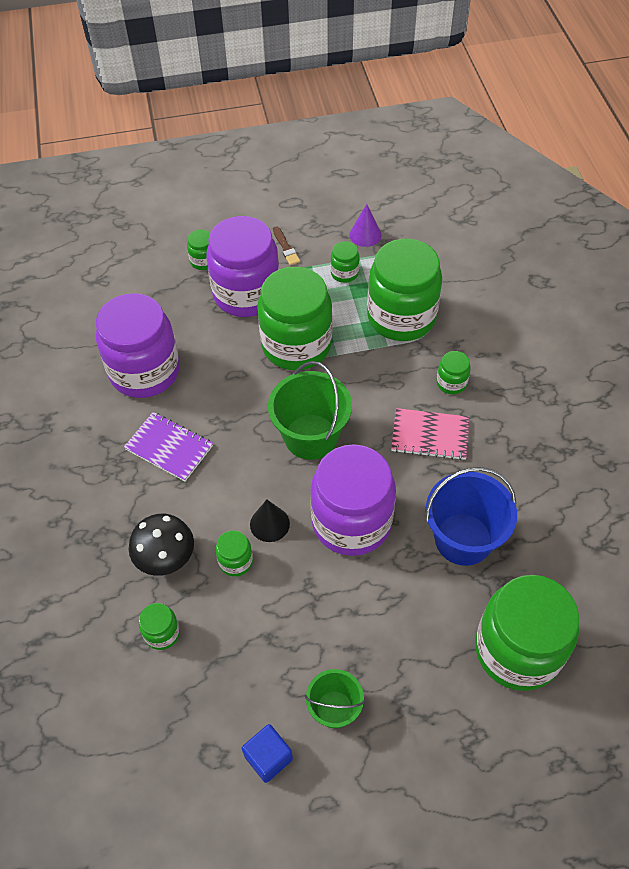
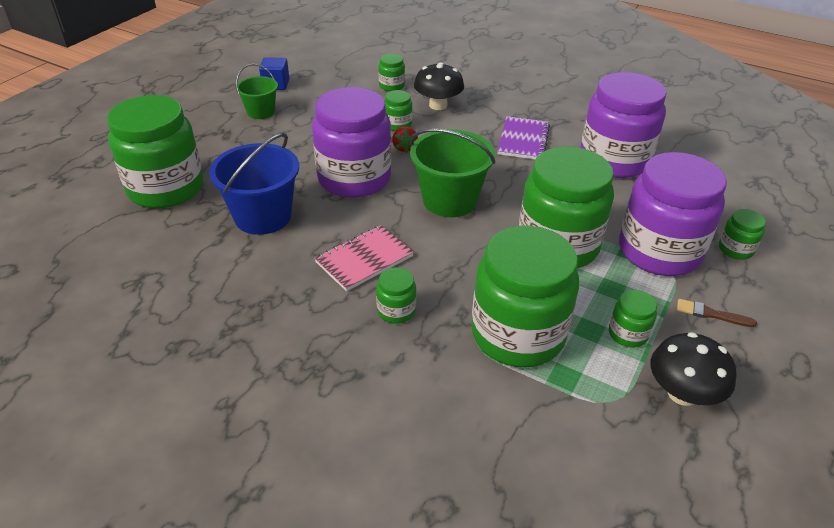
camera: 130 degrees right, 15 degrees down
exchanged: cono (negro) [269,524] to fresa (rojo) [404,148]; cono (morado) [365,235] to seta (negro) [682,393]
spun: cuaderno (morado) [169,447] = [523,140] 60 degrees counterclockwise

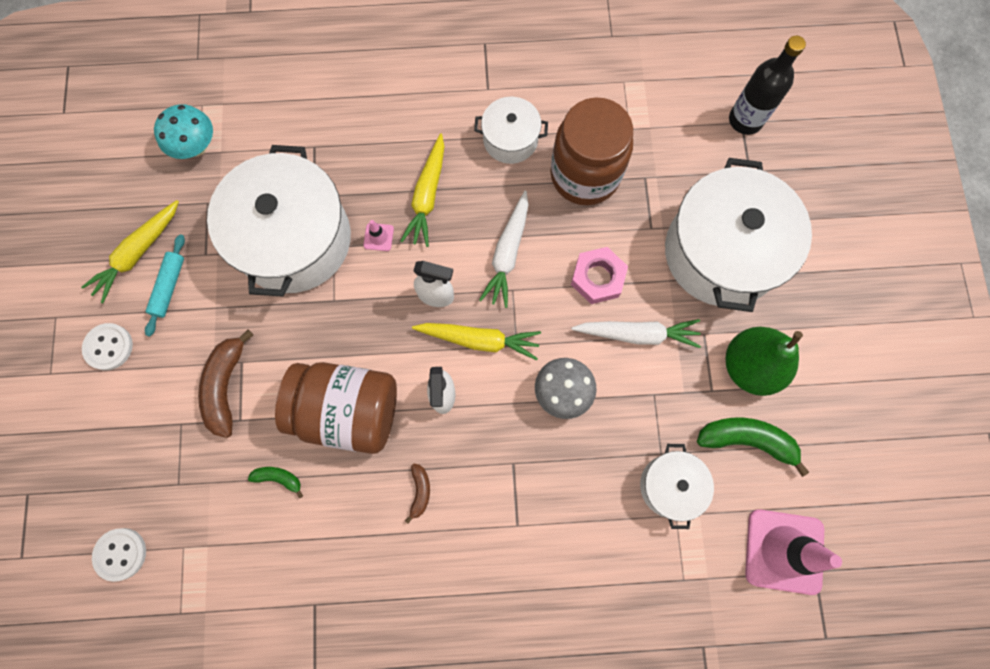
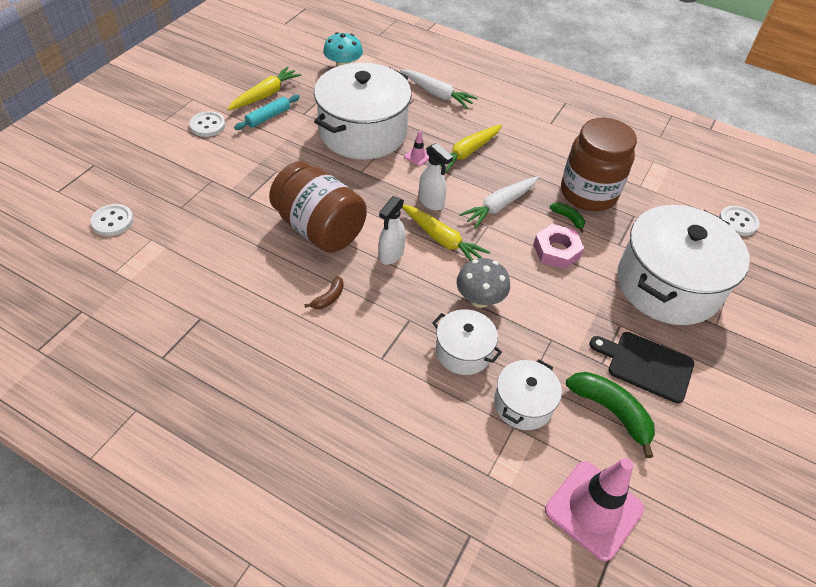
camera: 30 degrees right, 25 degrees down
missing: plátano (marrón) [226,386]
relocated: plátano (verde) [278,478] to [568,218]; olla (blanco) [510,139] to [463,352]; zanahoria (blanco) [637,334] to [437,94]
exchanged: pera (verde) [750,366] to tabla de cortar (negro) [646,365]; botella (negro) [745,120] to botón (blanco) [738,222]
spun: zanahoria (amarillo) [138,253] = [265,95] 150 degrees clockwise

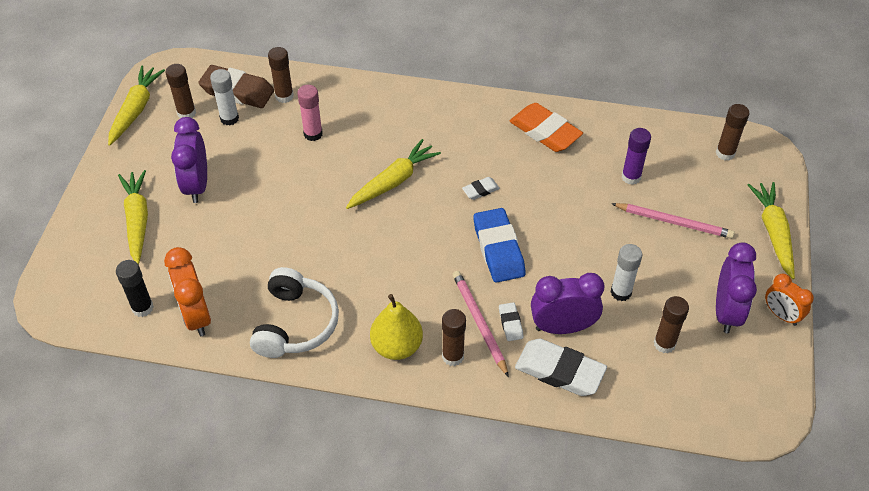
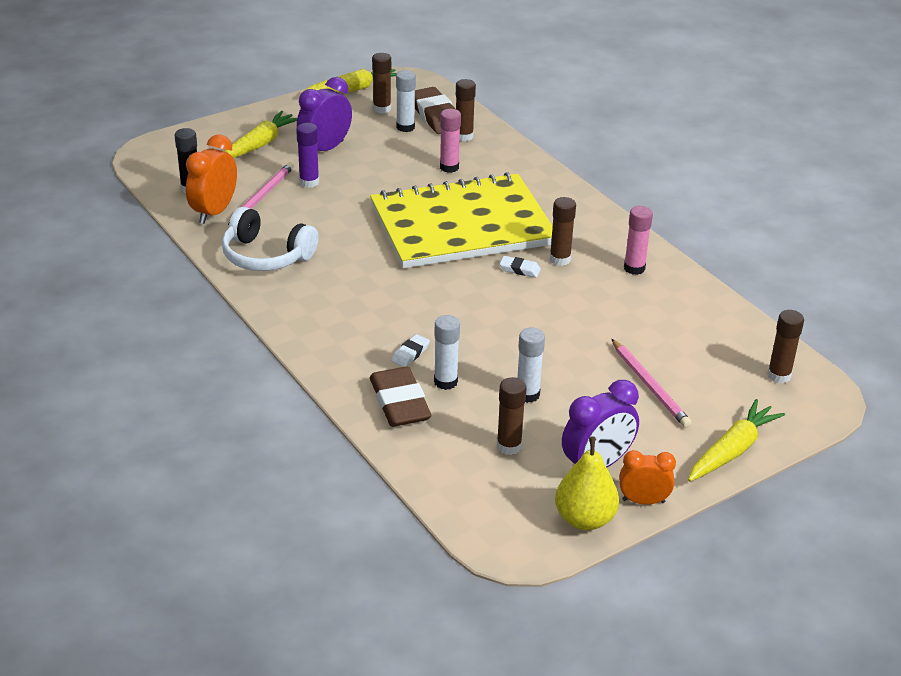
camera: 45 degrees right, 15 degrees down
missing: goma de borrar (azul) [498,249]
relocated: pera (amarillo) [397,346] to [584,519]; barra de pegamento (marrón) [453,356] to [560,259]; lápiz (rosa) [479,323] to [262,196]; barra de pegamento (morado) [631,177] to [309,182]
exchanged: zanahoria (amarillo) [393,181] to cuaderno (amarillo) [462,225]; goma de borrar (naranja) [545,132] to barra de pegamento (rosa) [634,268]; despertador (morado) [562,327] to barra de pegamento (blanco) [445,382]
colour: goma de borrar (blanco) [559,371] to goma de borrar (marrón) [400,403]
spun: auriculares (blanco) [295,324] = [266,256] 60 degrees clockwise; despertador (naranja) [781,315] = [643,501] 90 degrees clockwise

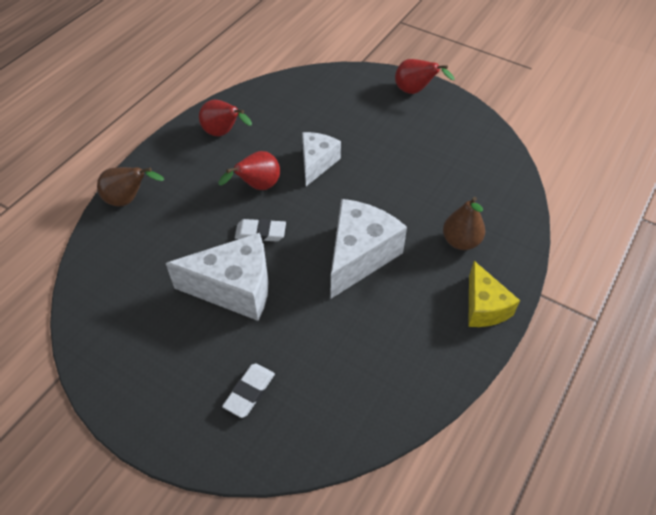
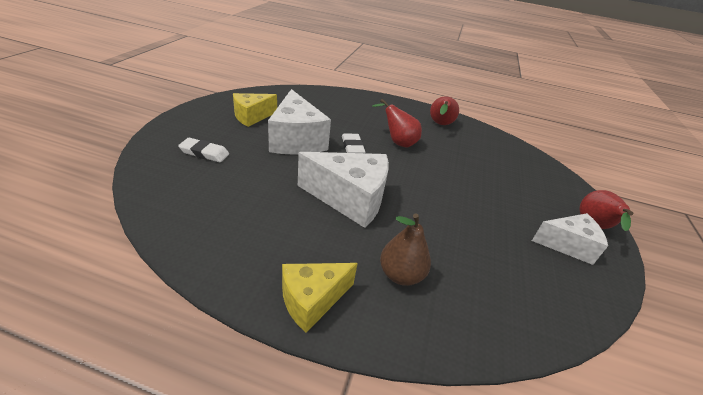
camera: 70 degrees right, 15 degrees down
missing: pera (marrón) [128,200]
appeared: queso (amarillo) [252,117]
relocated: queso (blanco) [317,163] to [567,245]

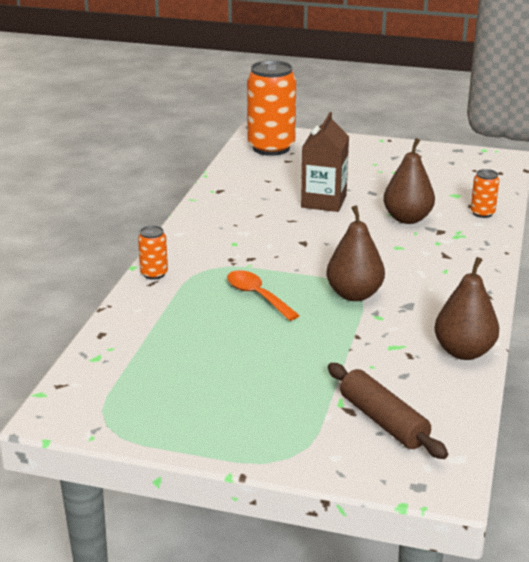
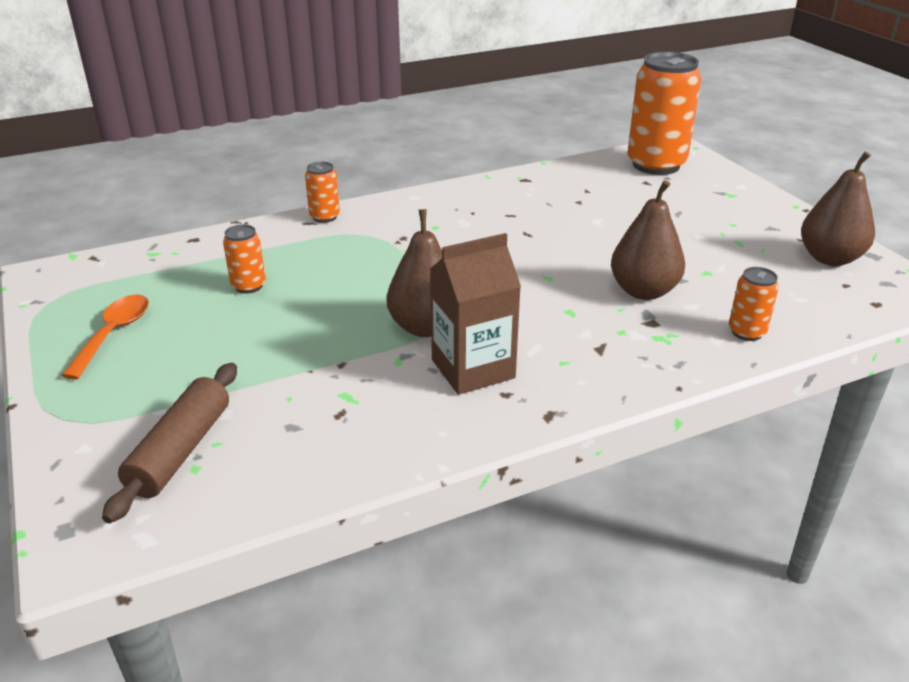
camera: 50 degrees right, 5 degrees up
appeared: lata (naranja) [248,286]
relocated: cuchara (naranja) [257,296] to [113,334]; cartón de leche (marrón) [323,201] to [473,369]; pera (marrón) [464,352] to [829,258]

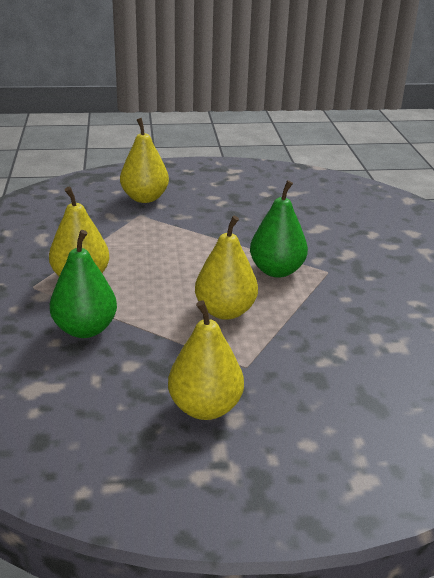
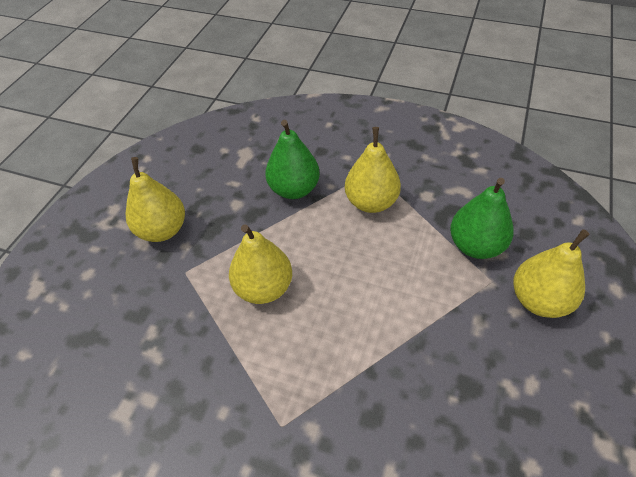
camera: 120 degrees right, 20 degrees up
relocated: pera (verde) [276,271] to [475,245]

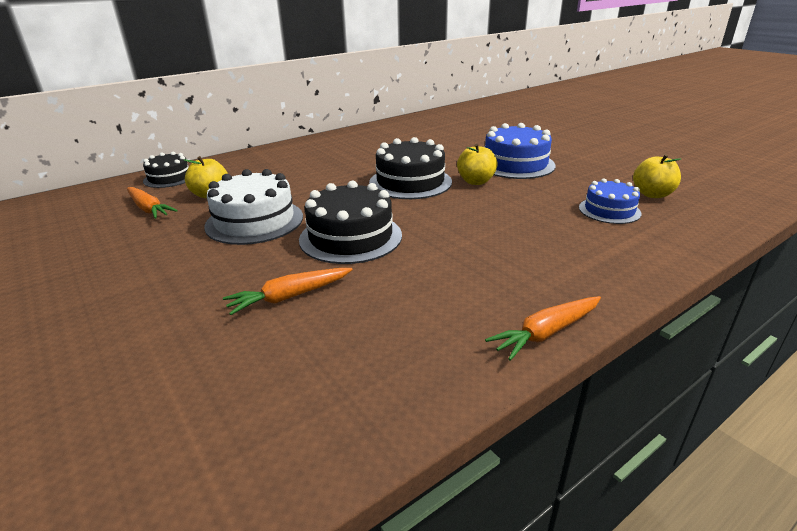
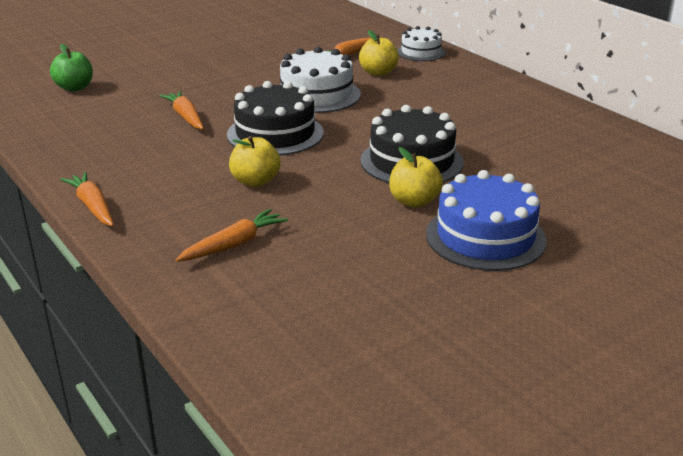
camera: 90 degrees right, 0 degrees up
missing: tarta (azul) [609,210]
appeared: manzana (verde) [75,88]; zanahoria (naranja) [234,245]
relocated: manzana (amarillo) [652,194] to [255,181]
colour: tarta (negro) [169,178] to tarta (blanco) [421,52]

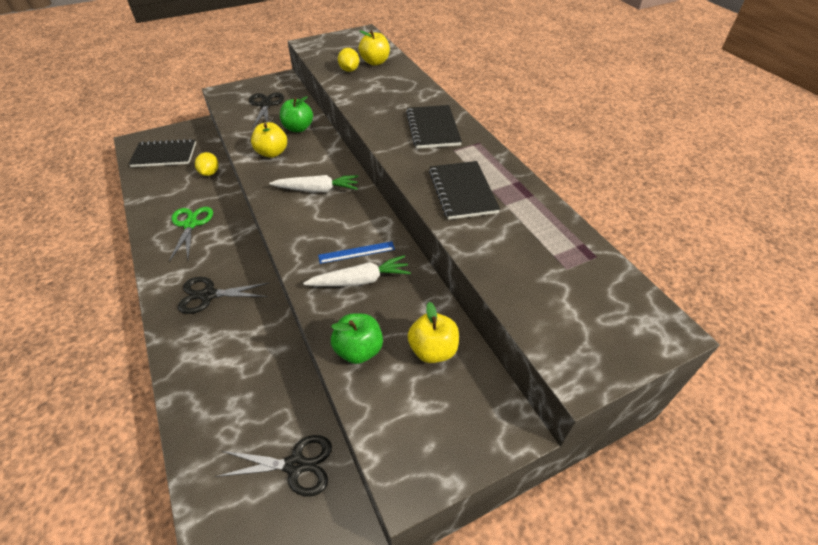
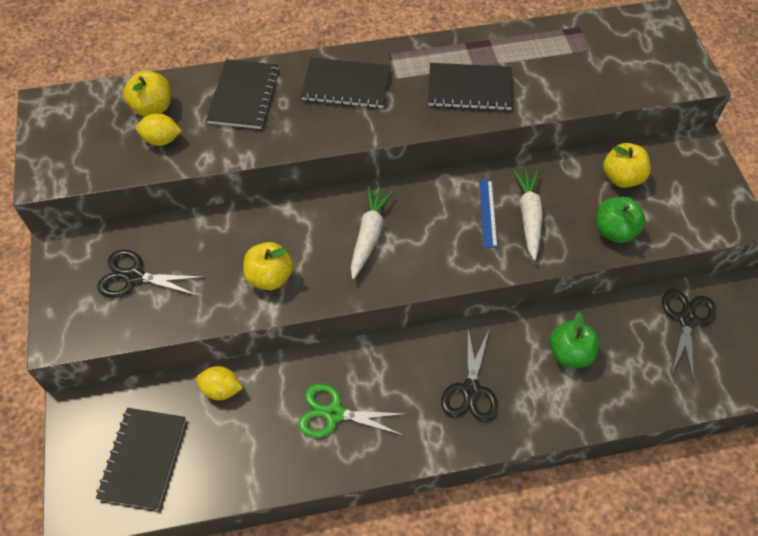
camera: 75 degrees left, 10 degrees up
appeared: cuaderno (negro) [243,96]
relocated: manzana (verde) [298,128] to [570,353]

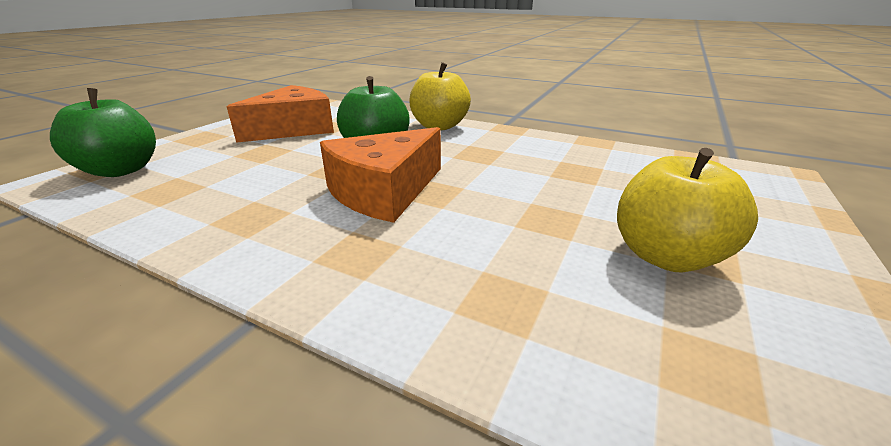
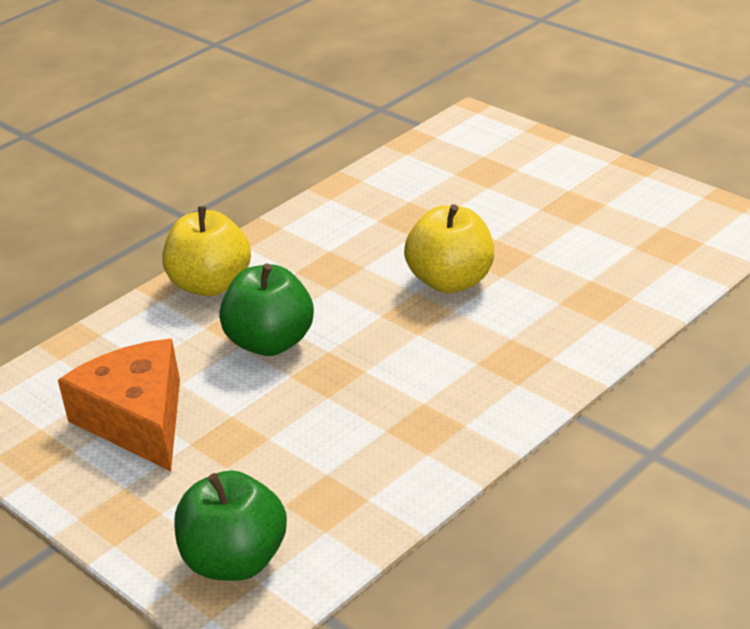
camera: 70 degrees left, 5 degrees up
missing: queso (naranja) [384,191]
relocated: manzana (amarillo) [665,256] to [451,281]

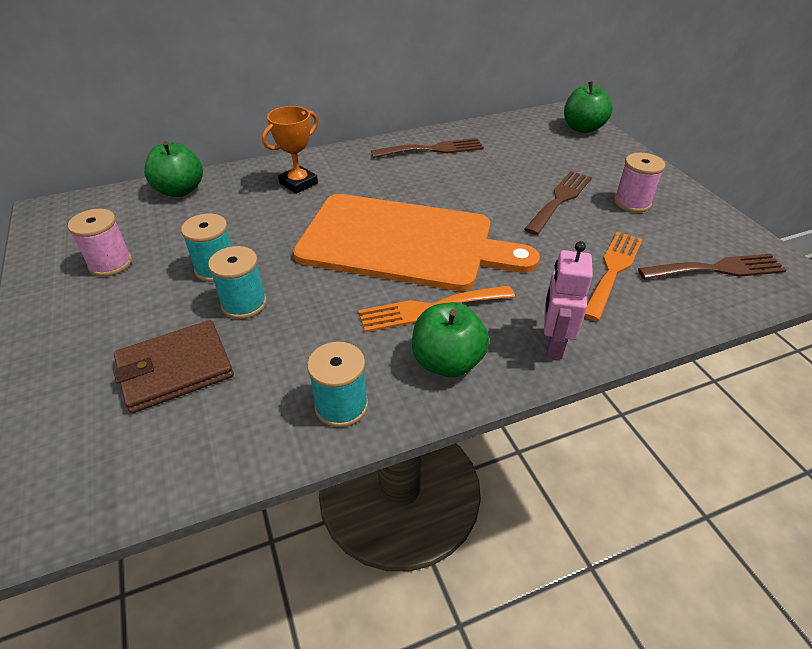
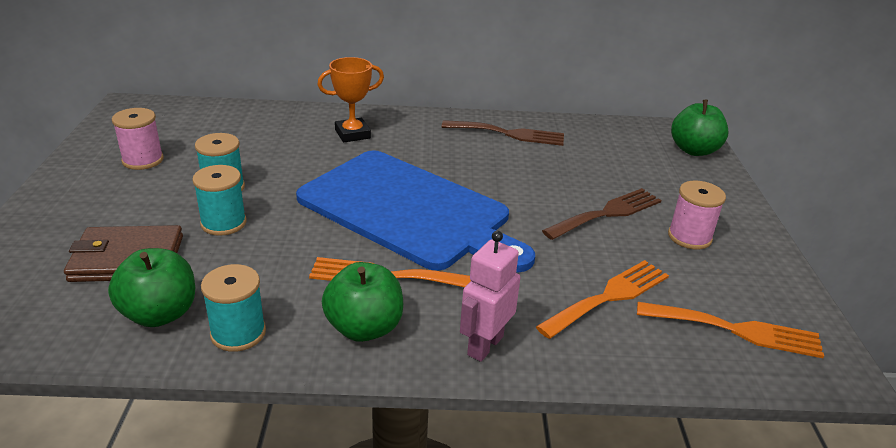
camera: 20 degrees right, 10 degrees down
relocated: manzana (verde) [180,190] to [160,314]
colour: tabla de cortar (naranja) [403,242] to tabla de cortar (azul) [409,211]; tenedor (marrón) [717,269] to tenedor (naranja) [736,330]

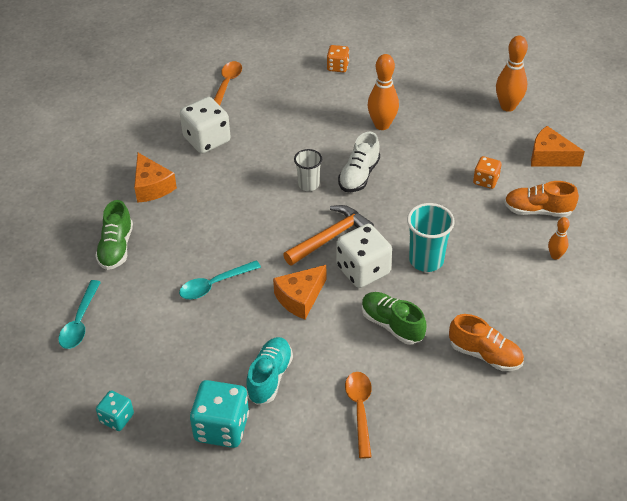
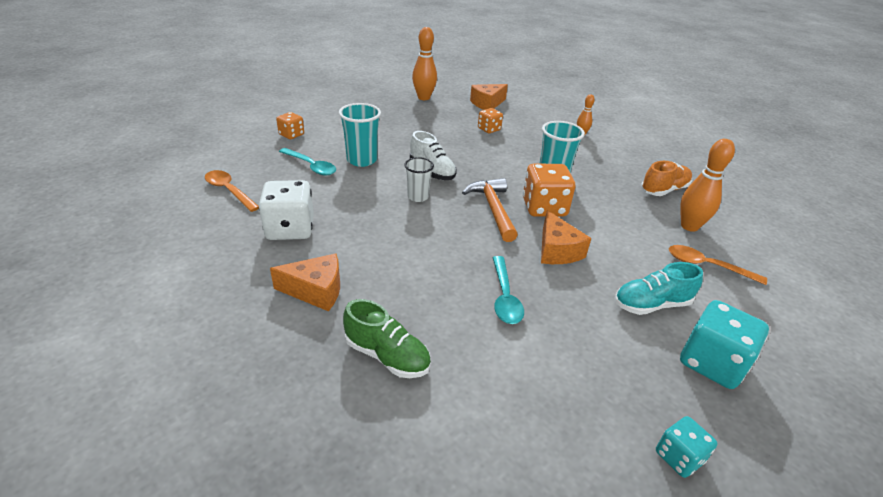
camera: 65 degrees left, 10 degrees down
missing: zapato (verde) [392,325]; zapato (naranja) [538,210]
appeared: vaso (turquesa) [362,160]
relocated: cuchara (turquesa) [80,322] to [311,166]; bolo (naranja) [382,125] to [689,226]
colour: dado (blanco) [363,270] to dado (naranja) [544,207]
spun: zapato (turquesa) [269,377] = [651,304] 60 degrees counterclockwise

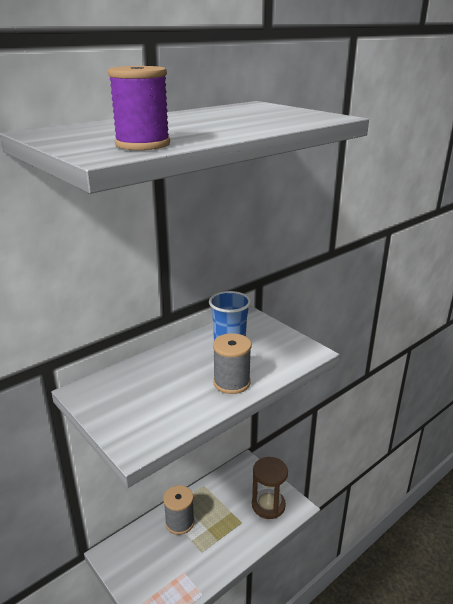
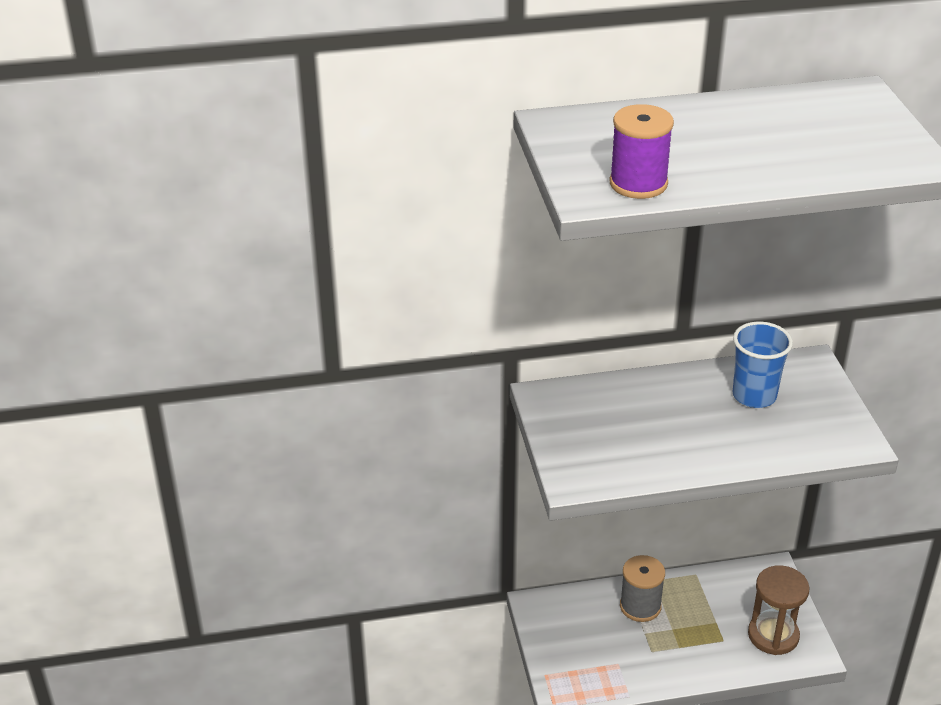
camera: 30 degrees right, 10 degrees up
missing: carrete (gris) [231,382]

